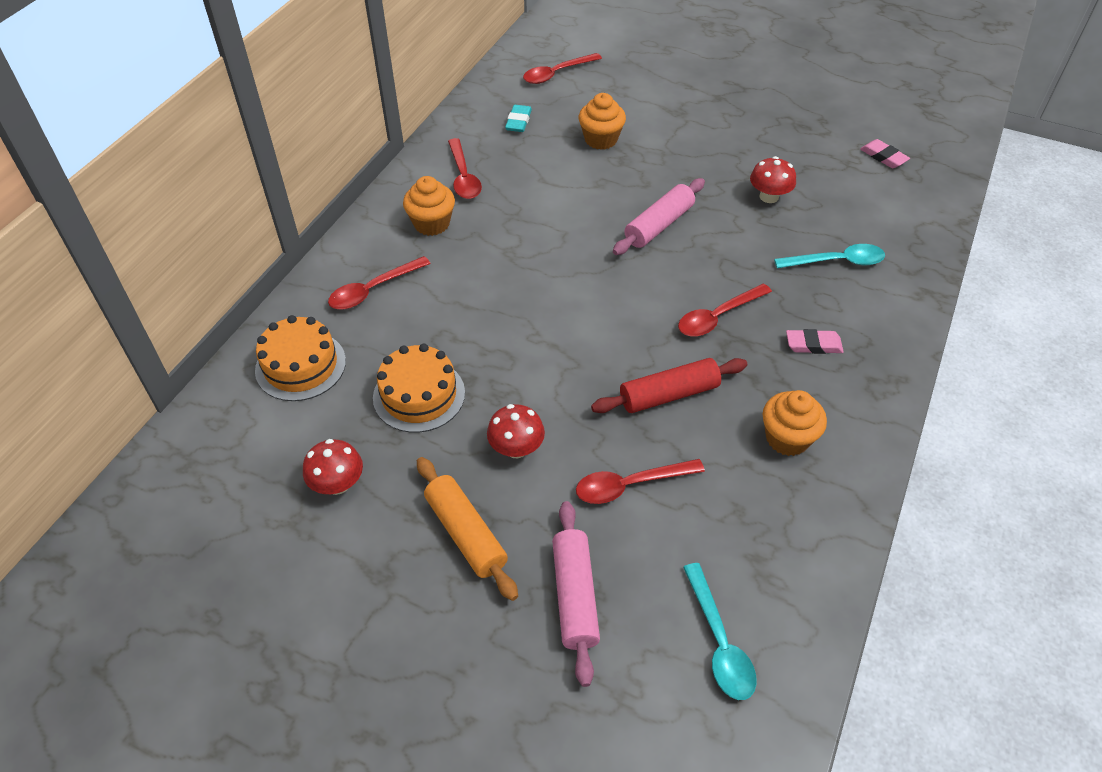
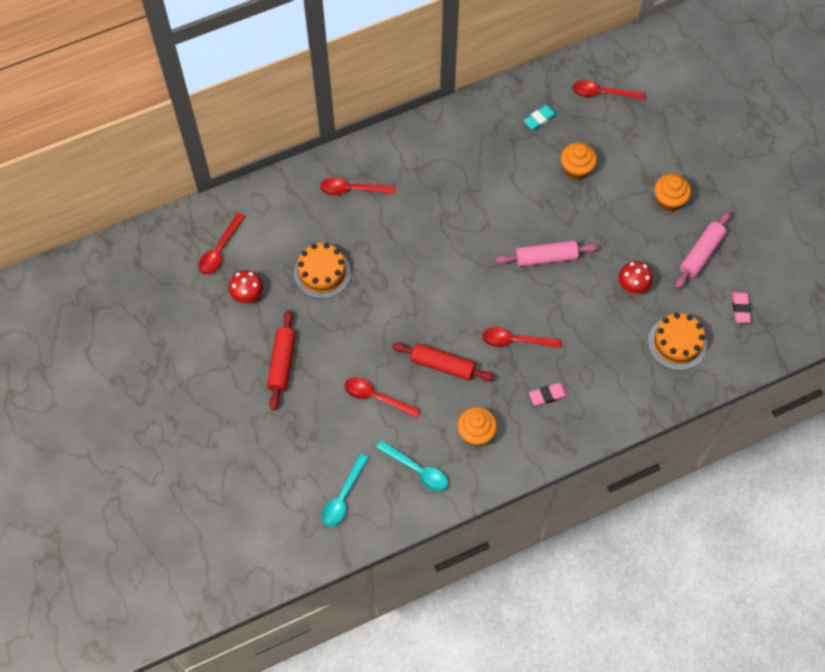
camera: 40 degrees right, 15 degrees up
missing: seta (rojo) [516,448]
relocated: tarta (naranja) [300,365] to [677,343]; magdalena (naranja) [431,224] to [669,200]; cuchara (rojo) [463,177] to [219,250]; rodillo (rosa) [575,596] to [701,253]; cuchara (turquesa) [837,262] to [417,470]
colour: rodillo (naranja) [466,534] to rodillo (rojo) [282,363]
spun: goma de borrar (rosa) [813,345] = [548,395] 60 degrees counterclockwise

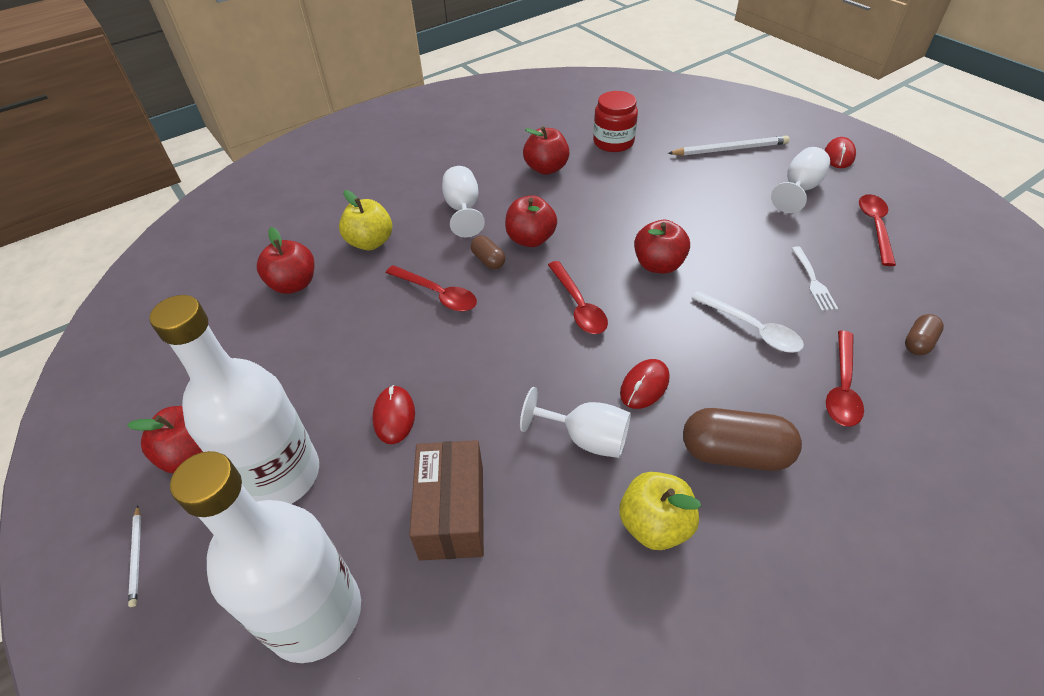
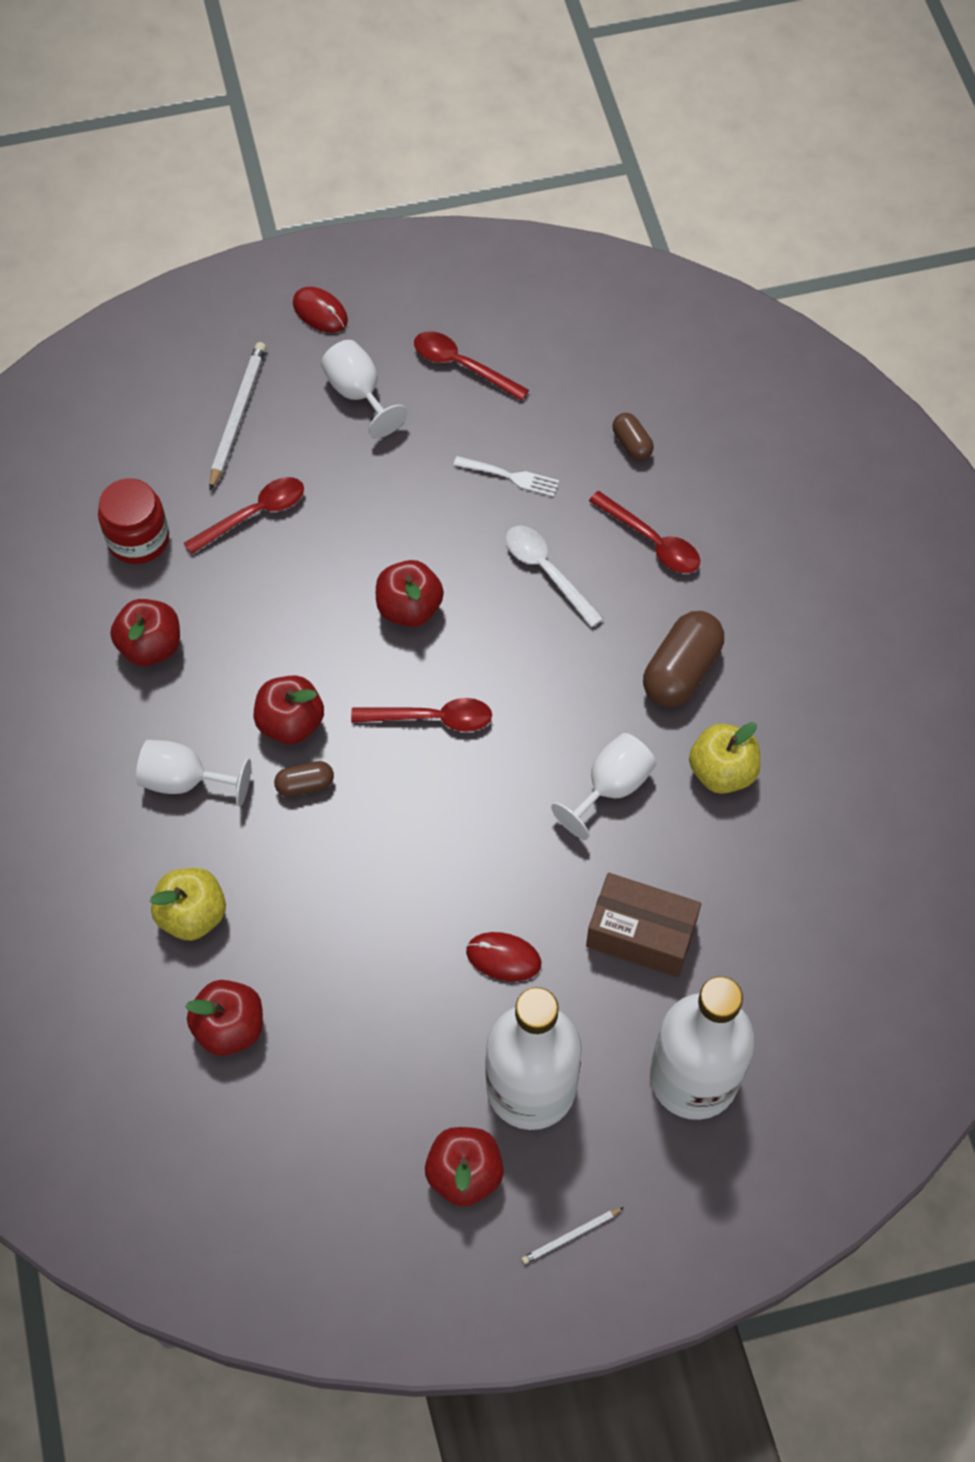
camera: 70 degrees left, 15 degrees up
missing: ratón (rojo) [644,386]
relocated: cuchara (rojo) [437,294] to [254,514]
spun: lápiz (blanco) [137,556] = [571,1236] 150 degrees clockwise; cuchara (blanco) [752,329] = [547,571] 105 degrees counterclockwise

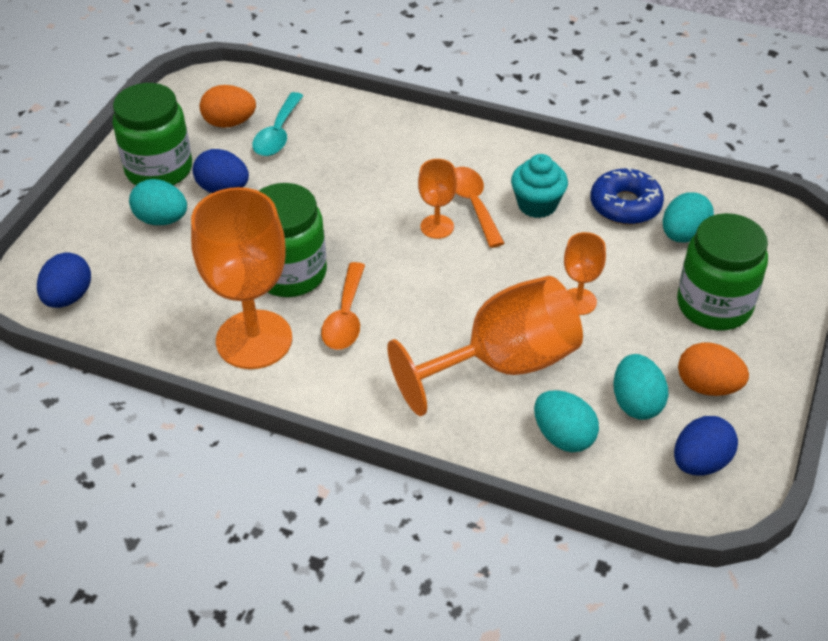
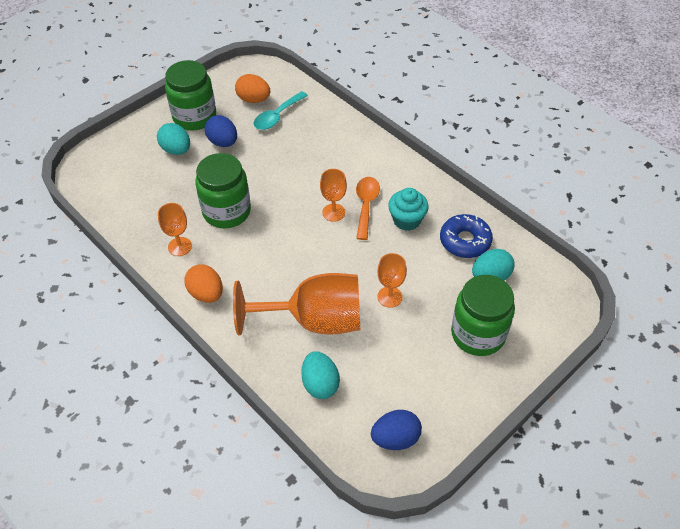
camera: 25 degrees right, 5 degrees up
missing: huevo (azul) [68,297]; cuchara (naranja) [345,317]; huevo (turquesa) [636,403]
relocated: huevo (naranja) [707,386] to [206,293]
size: copa (naranja) [254,339] = [180,246] x0.48

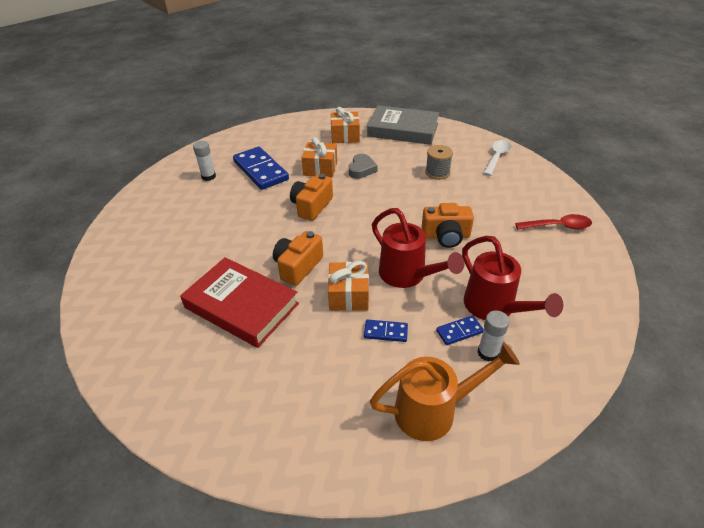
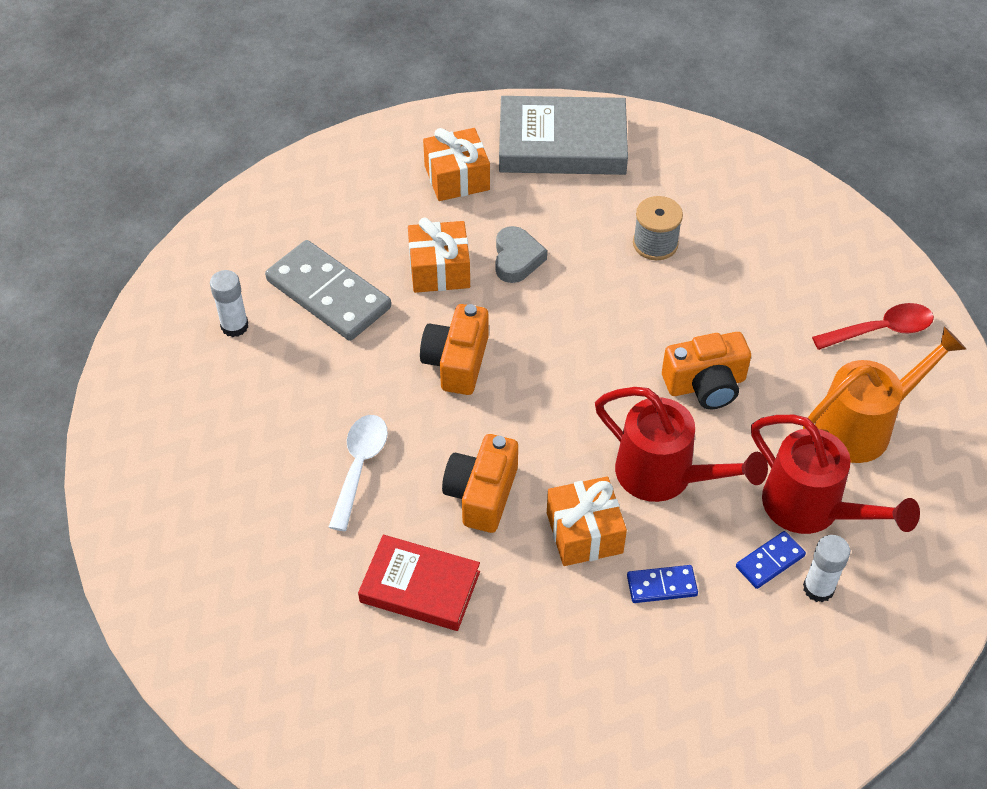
camera: 15 degrees left, 10 degrees up
relocated: regadera (naranja) [433,410] to [862,426]; cuchara (blanco) [497,157] to [359,466]
colour: ficha de dominó (azul) [261,170] to ficha de dominó (gris) [328,294]
size: libro (rojo) [241,305] = [420,587] x0.66

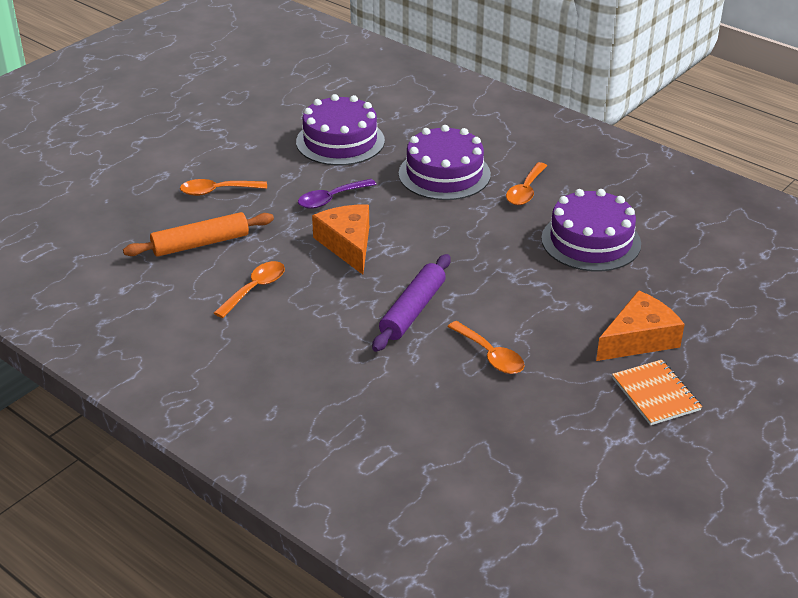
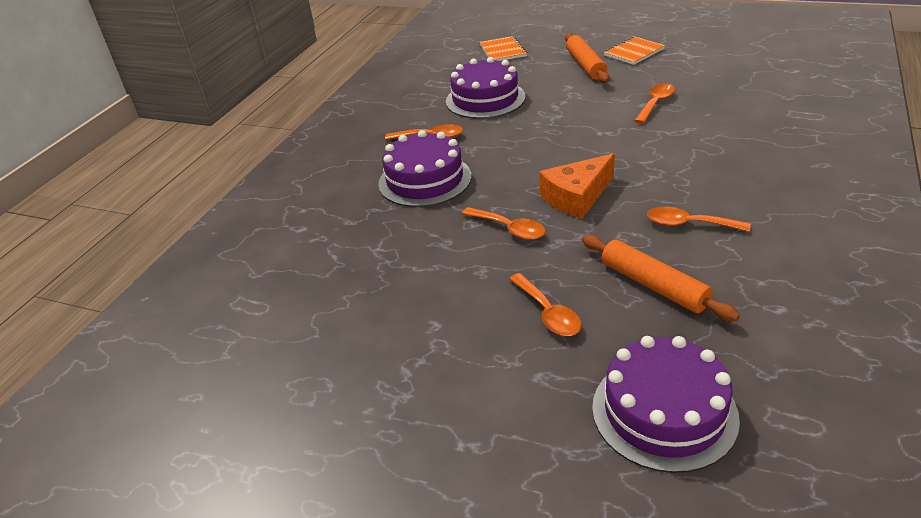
camera: 105 degrees left, 0 degrees up
missing: rodillo (morado) [412,310]
appeared: cuaderno (naranja) [503,51]
relocated: tarta (morado) [340,141] to [664,412]
exchanged: queso (naranja) [639,339] to rodillo (naranja) [585,65]
colour: cuchara (morado) [331,199] to cuchara (naranja) [509,229]

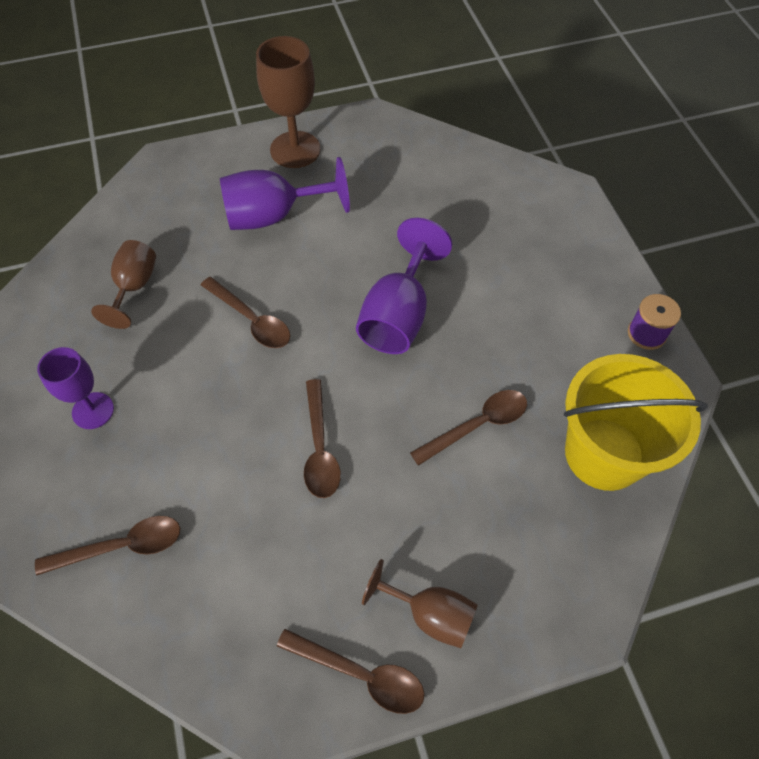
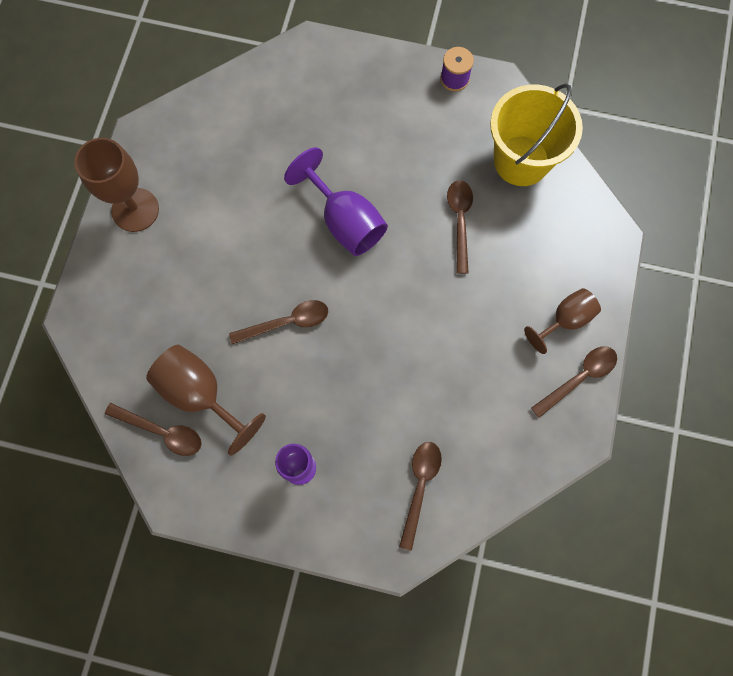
camera: 60 degrees left, 15 degrees up
missing: copa (morado) [274,216]
relocated: cuchara (marrón) [320,448] to [161,431]
size: copa (marrón) [134,287] = [201,394] x1.54

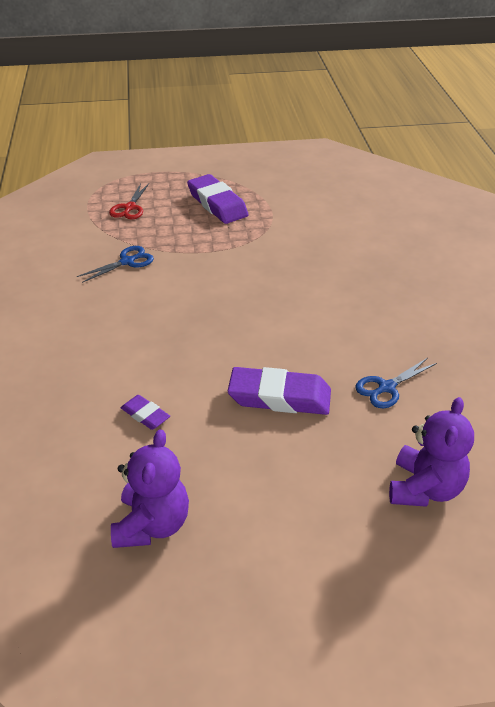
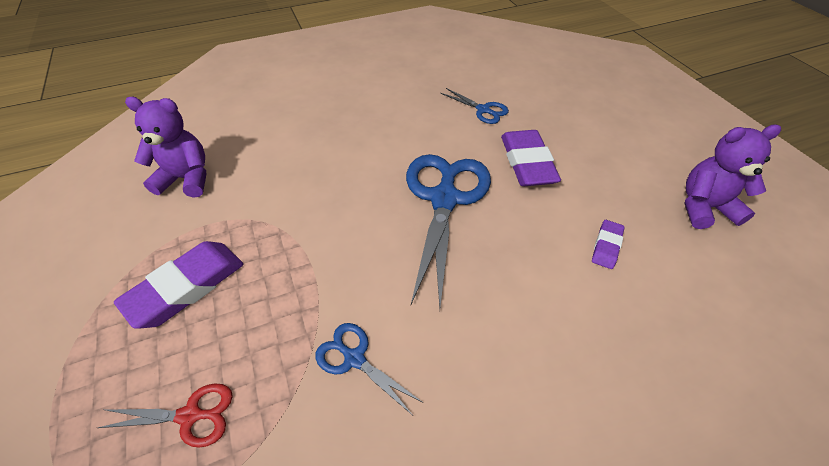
camera: 105 degrees left, 10 degrees up
appeared: tijeras (azul) [445,199]
relocated: osito (morado) [424,488] to [187,179]

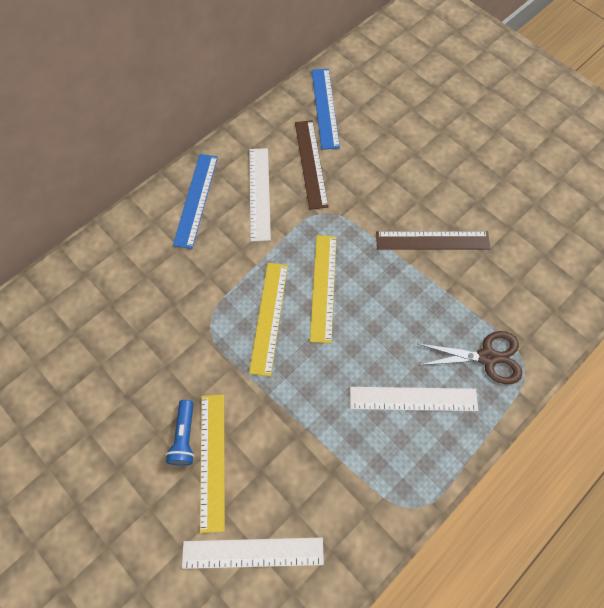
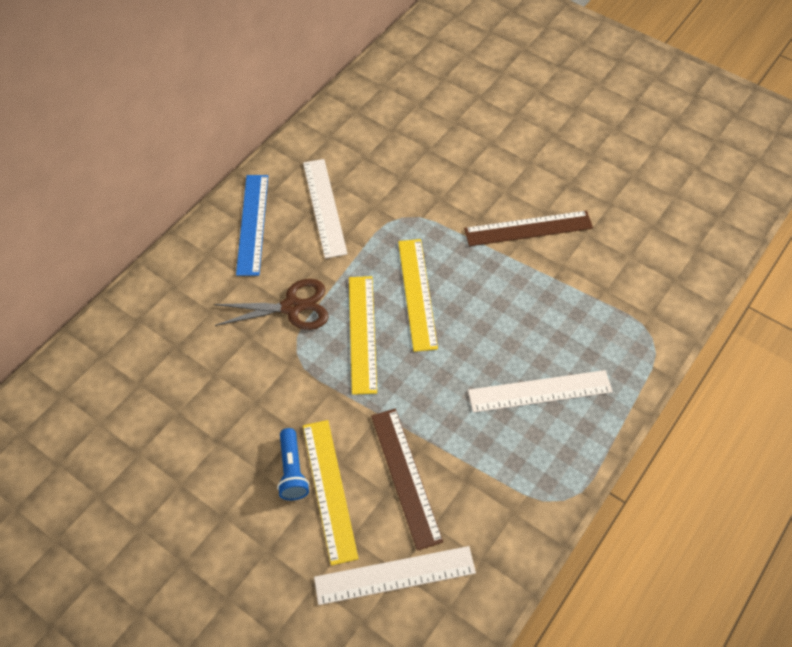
camera: 10 degrees left, 10 degrees down
missing: regla (azul) [325,108]
relocated: regla (marrón) [311,163] to [405,476]; tijeras (marrón) [487,357] to [292,307]

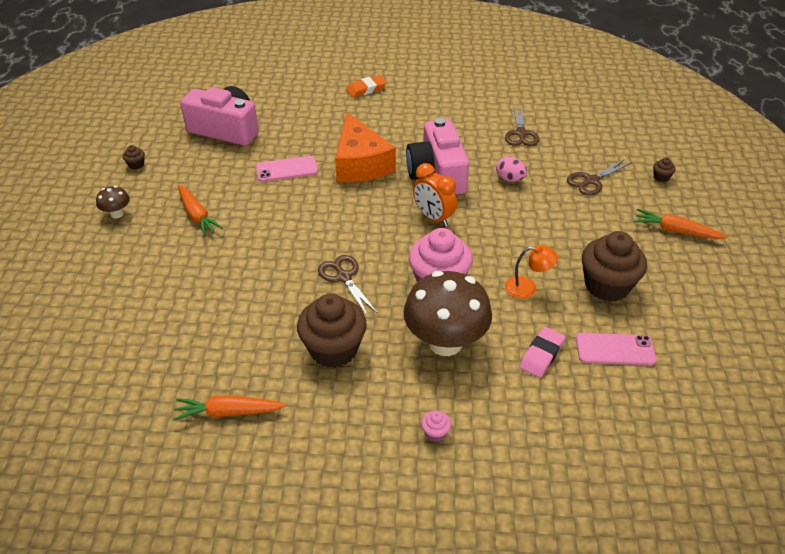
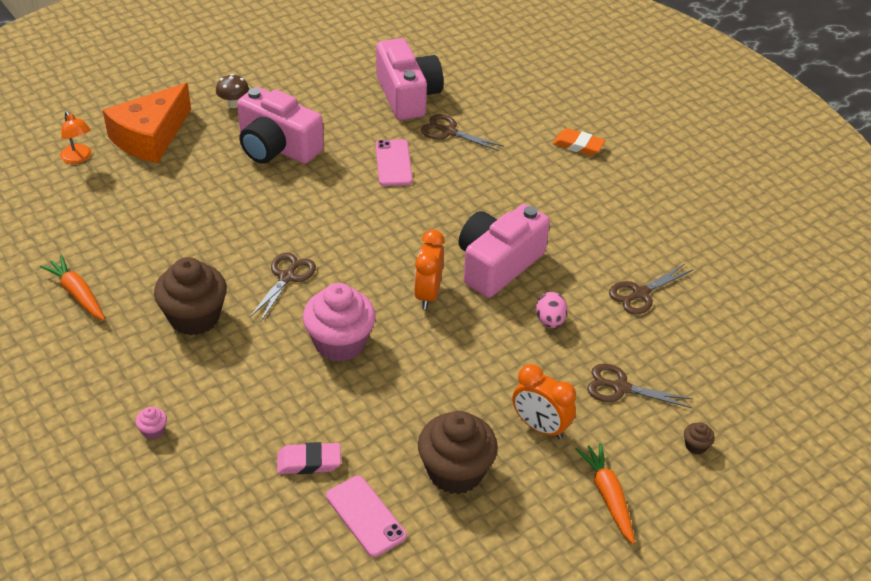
camera: 50 degrees right, 0 degrees up
missing: magdalena (marrón) [136,165]; seta (marrón) [445,342]
appeared: tijeras (marrón) [449,132]; despertador (naranja) [540,427]
relocated: queso (naranja) [360,164] to [150,137]; lámpara (naranja) [527,288] to [78,158]
exchanged: zanahoria (naranja) [197,215] to cámara (rosa) [277,147]
spun: móvil (rosa) [287,169] = [393,163] 45 degrees clockwise

